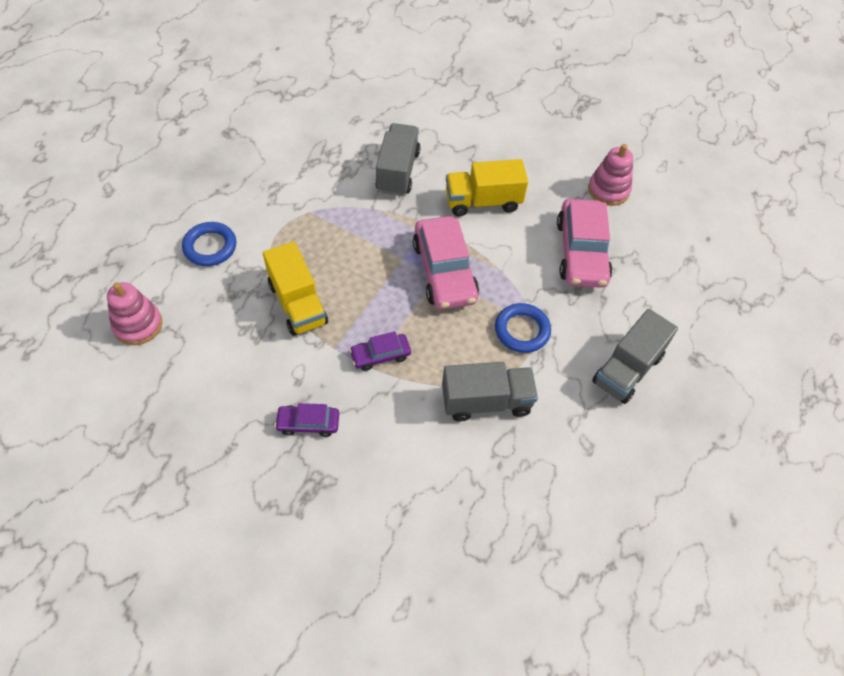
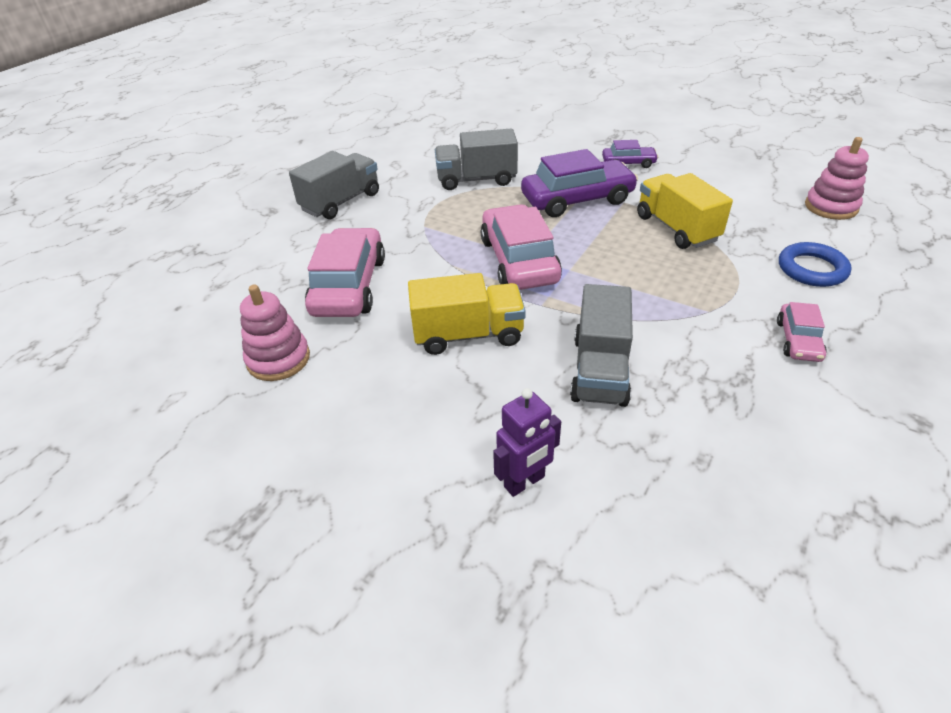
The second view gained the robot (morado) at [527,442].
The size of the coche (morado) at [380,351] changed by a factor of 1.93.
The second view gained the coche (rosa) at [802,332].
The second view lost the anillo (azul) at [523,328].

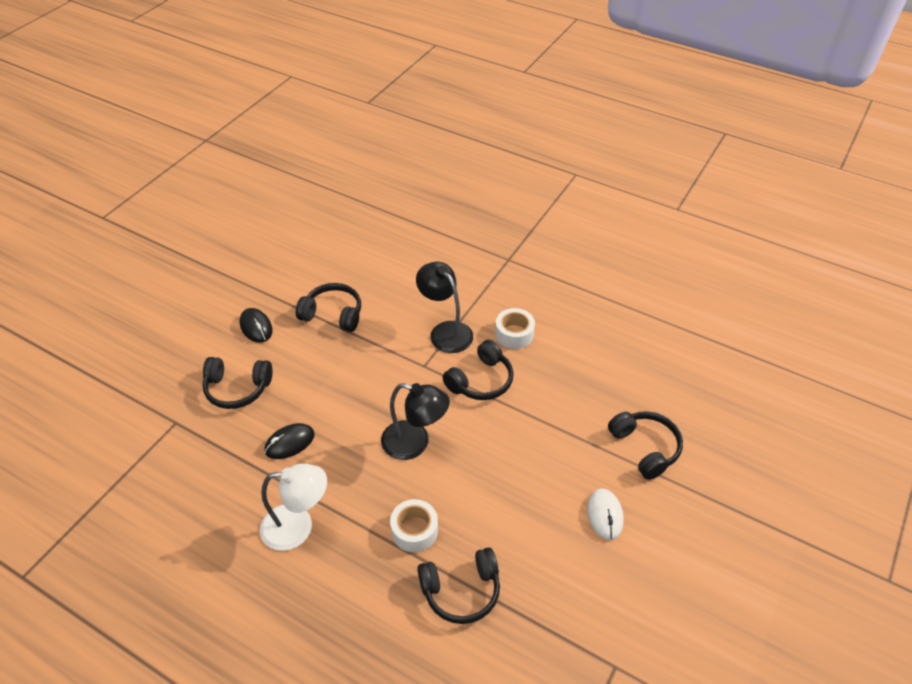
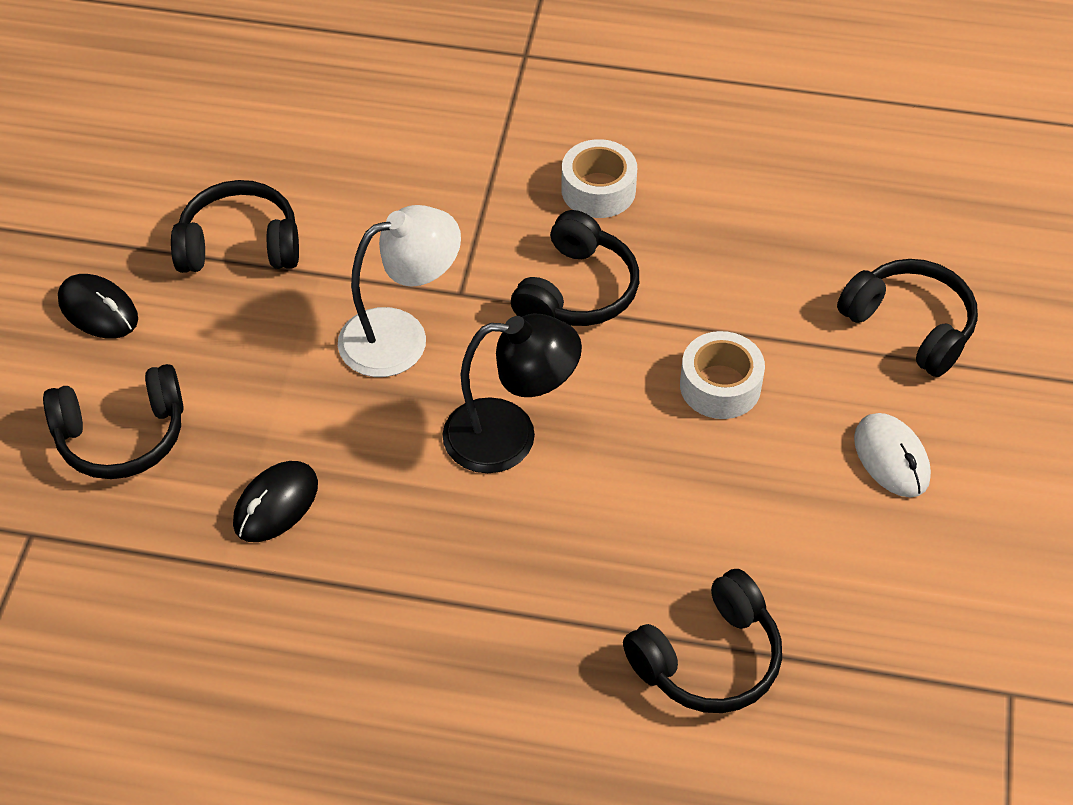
The lámpara (blanco) ended up elsewhere, having gone from [293,507] to [399,291].
The cinta adhesiva (blanco) ended up elsewhere, having gone from [414,525] to [722,375].
The second view lost the lámpara (negro) at [444,307].

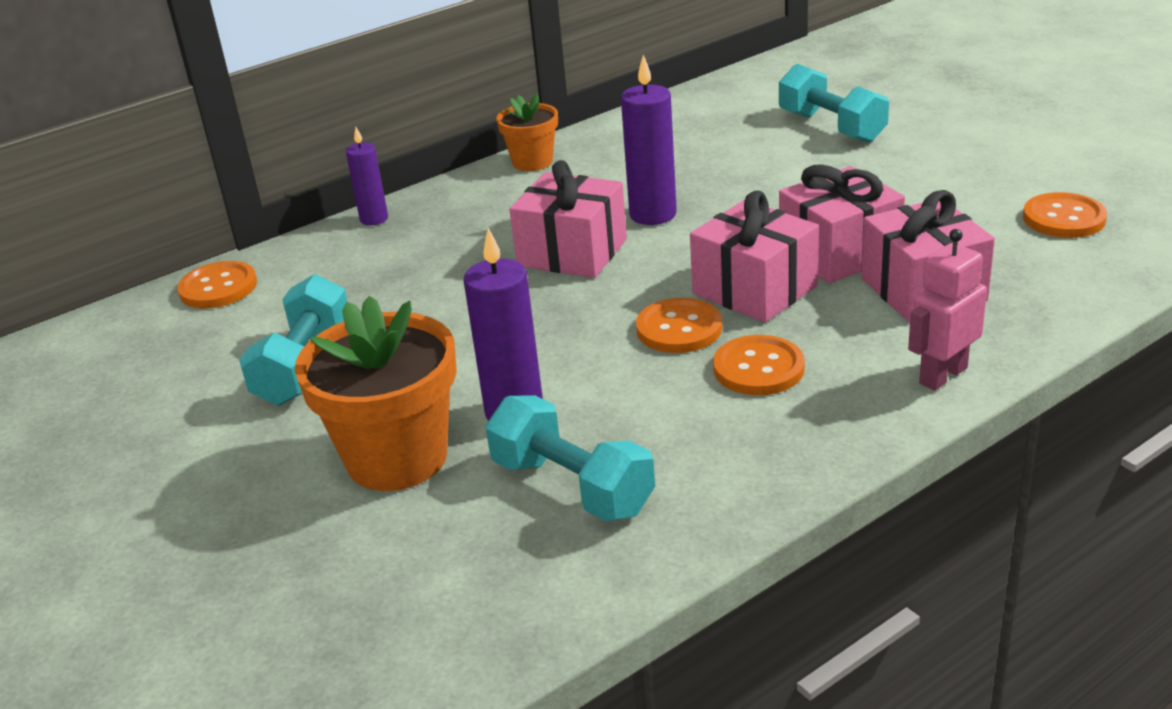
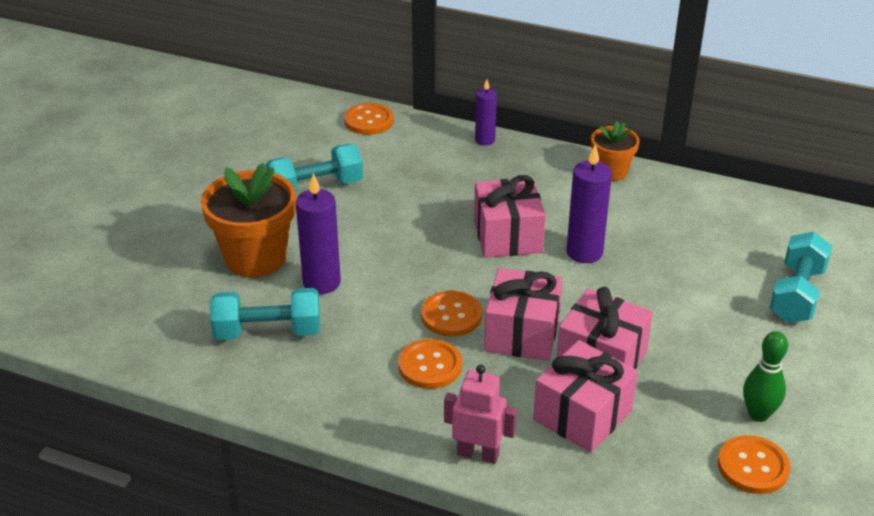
The mancuerna (turquesa) at [570,458] ended up facing another way, 75 degrees clockwise from before.
The second view gained the bolo (verde) at [765,376].

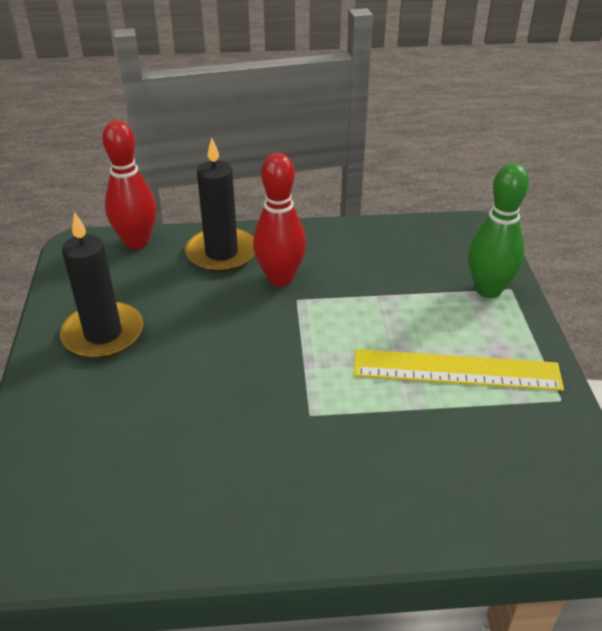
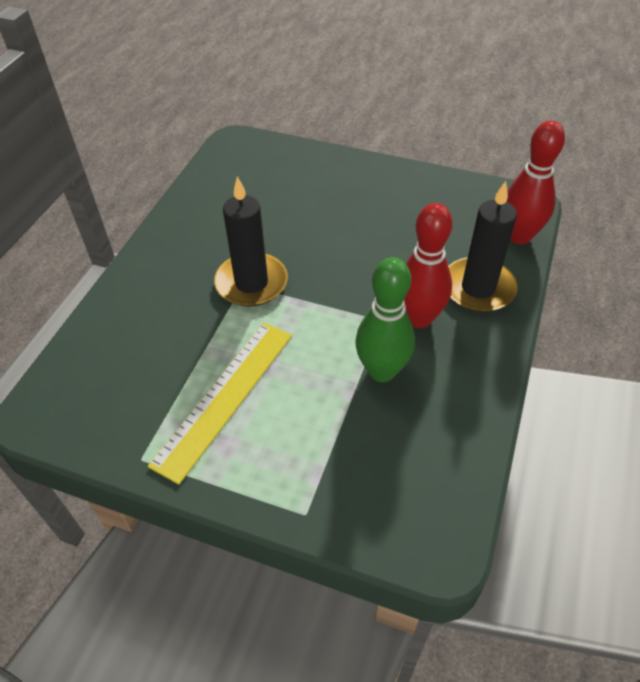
The vela (negro) ended up elsewhere, having gone from [101,285] to [251,241].
The bolo (verde) ended up elsewhere, having gone from [498,230] to [385,319].

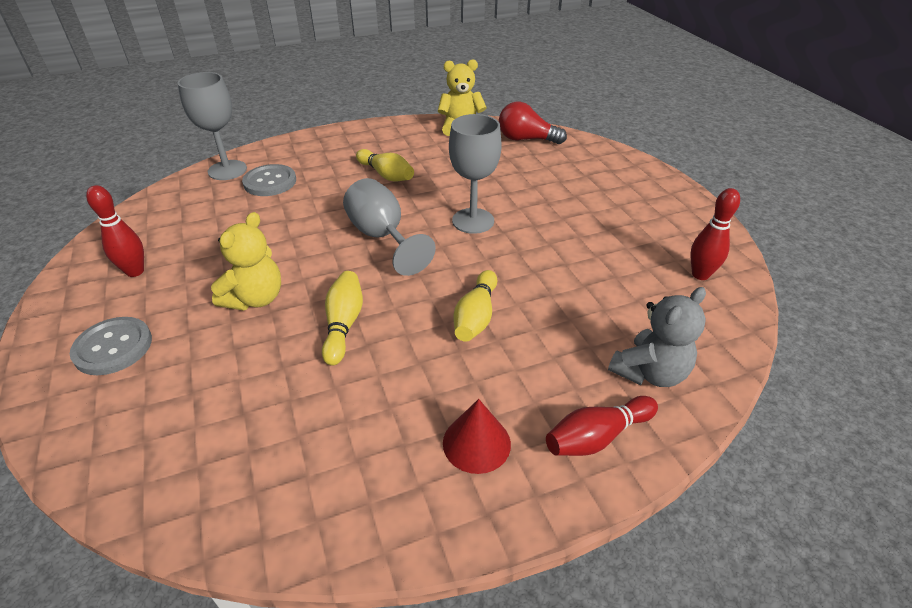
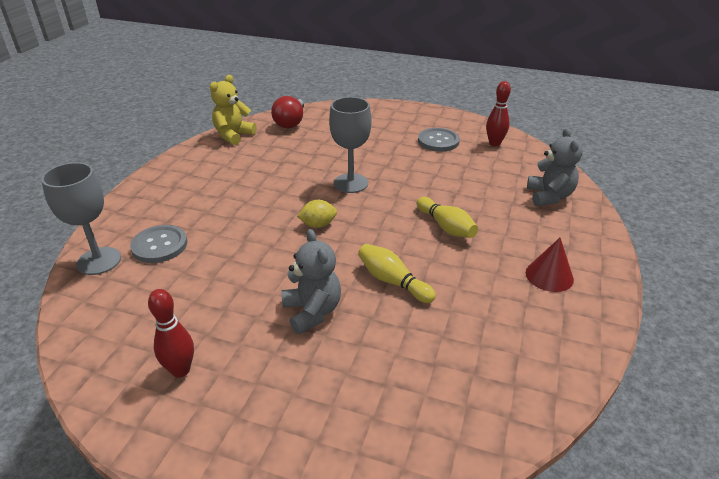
The bombilla (rojo) at [533,123] ended up facing another way, 45 degrees counterclockwise from before.
What was the osito (amarillo) at [246,261] turned into the osito (gris) at [311,281].
Where the copa (gris) stood at [389,227], the limón (amarillo) came to stand at [317,214].
The botón (gris) ended up elsewhere, having gone from [111,346] to [439,140].
The second view lost the bolo (amarillo) at [385,165].
The second view lost the bolo (rojo) at [602,426].

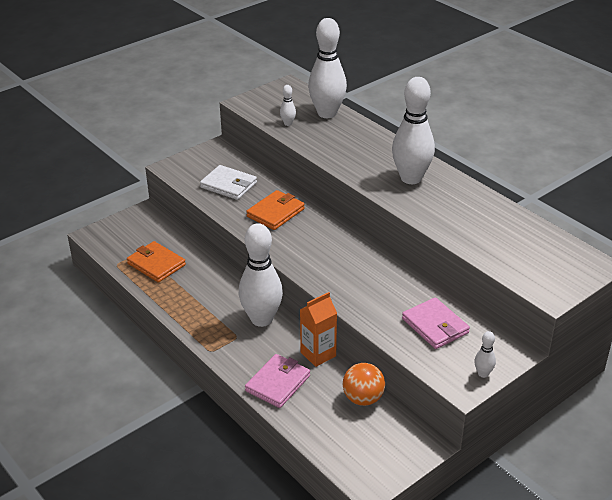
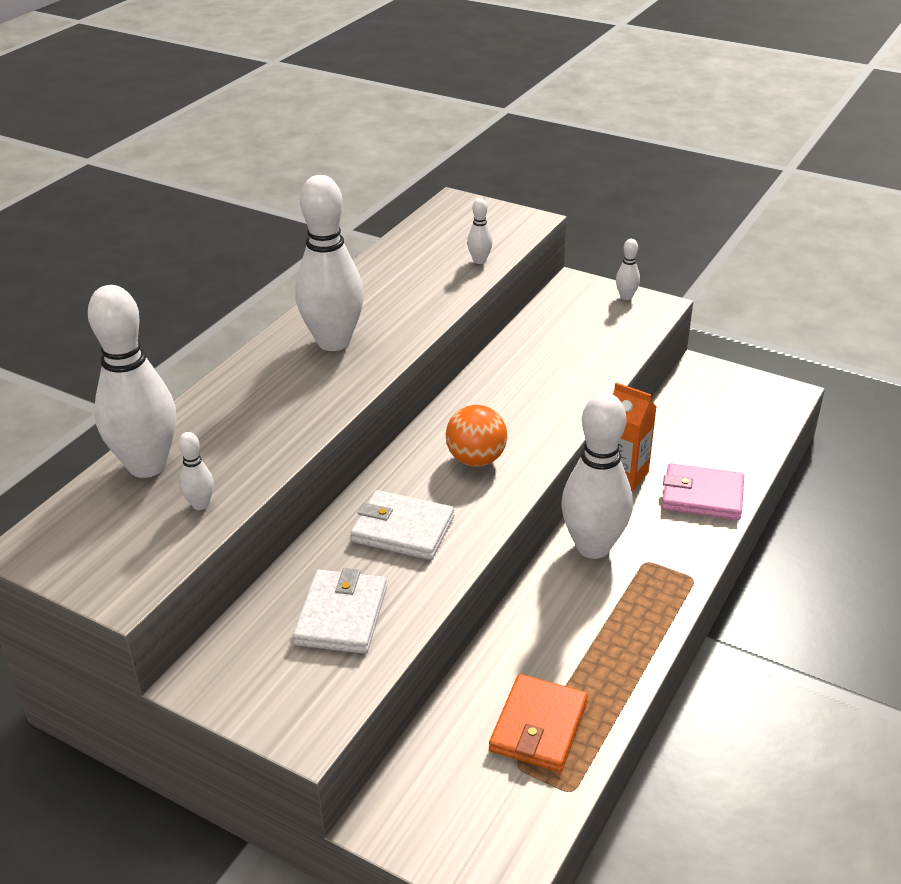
What was the cartera (naranja) at [275,210] turned into the cartera (blanco) at [402,525].
The pelota (naranja) ended up elsewhere, having gone from [364,384] to [476,436].
The second view gained the bolo (blanco) at [480,231].
The second view lost the cartera (rosa) at [436,323].

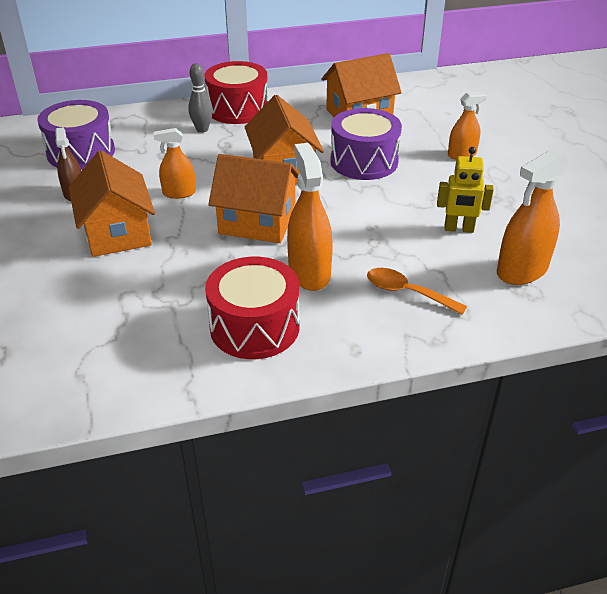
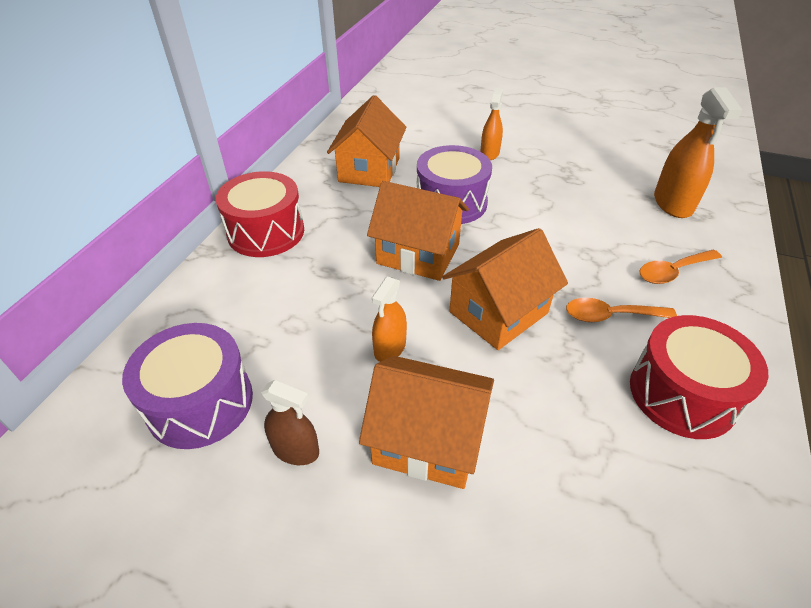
Where the pulverizador (naranja) stood at [310,217], the cuchara (naranja) came to stand at [621,310].
The second view lost the bolo (gris) at [200,98].
The second view lost the robot (amarillo) at [465,190].

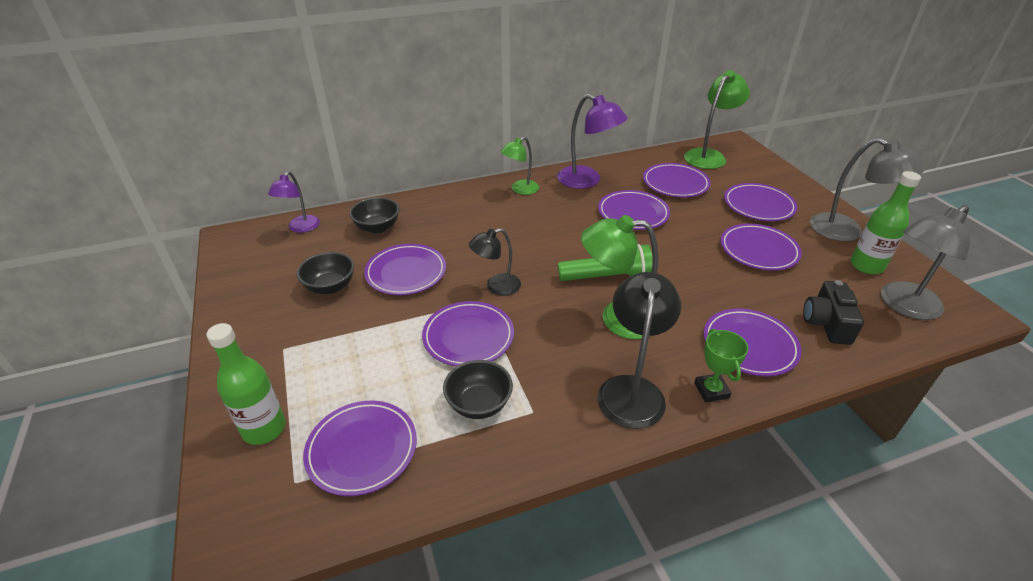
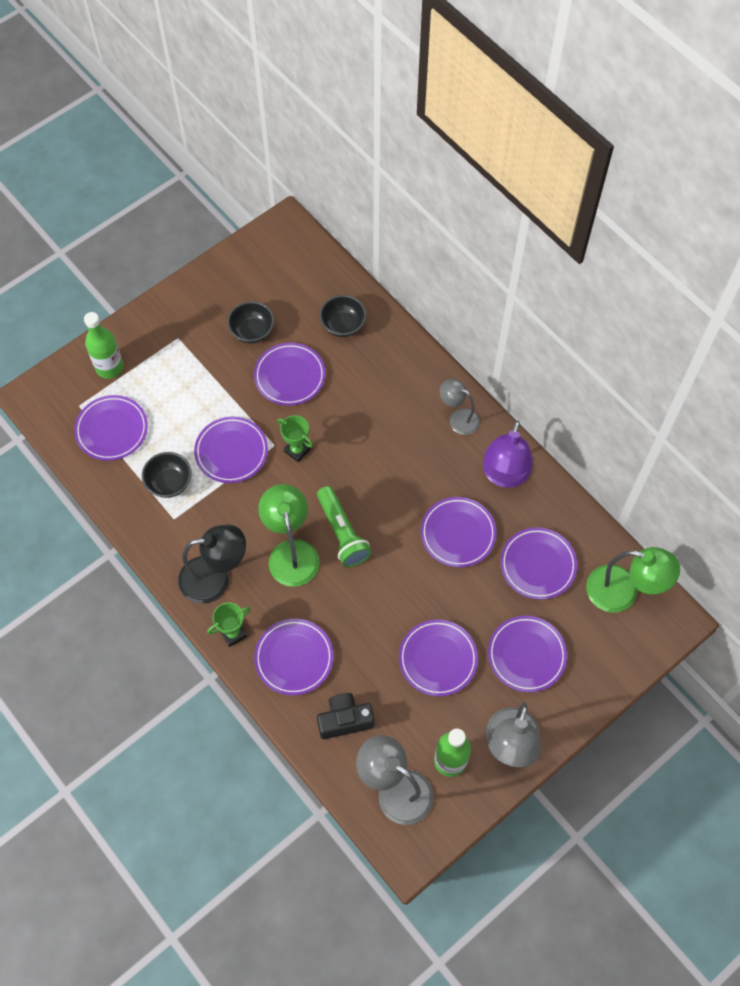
Where the lámpara (negro) stood at [495,262], the trofeo (verde) came to stand at [295,438].
What was the lámpara (verde) at [519,166] turned into the lámpara (gris) at [460,407].
The second view lost the lámpara (morado) at [294,202].

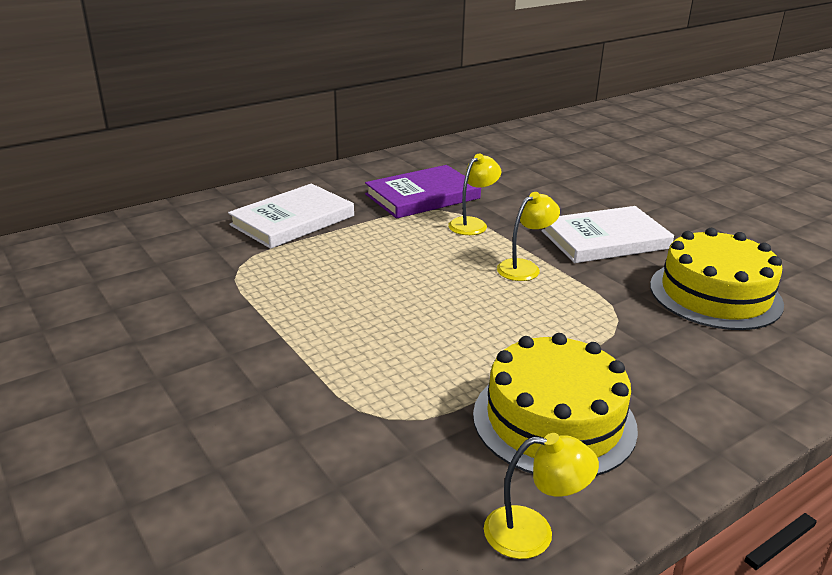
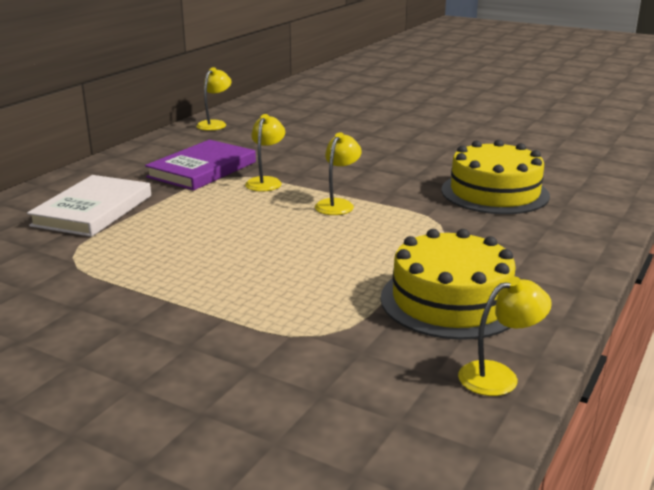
The second view gained the lámpara (amarillo) at [214,99].
The second view lost the libro (blanco) at [608,234].

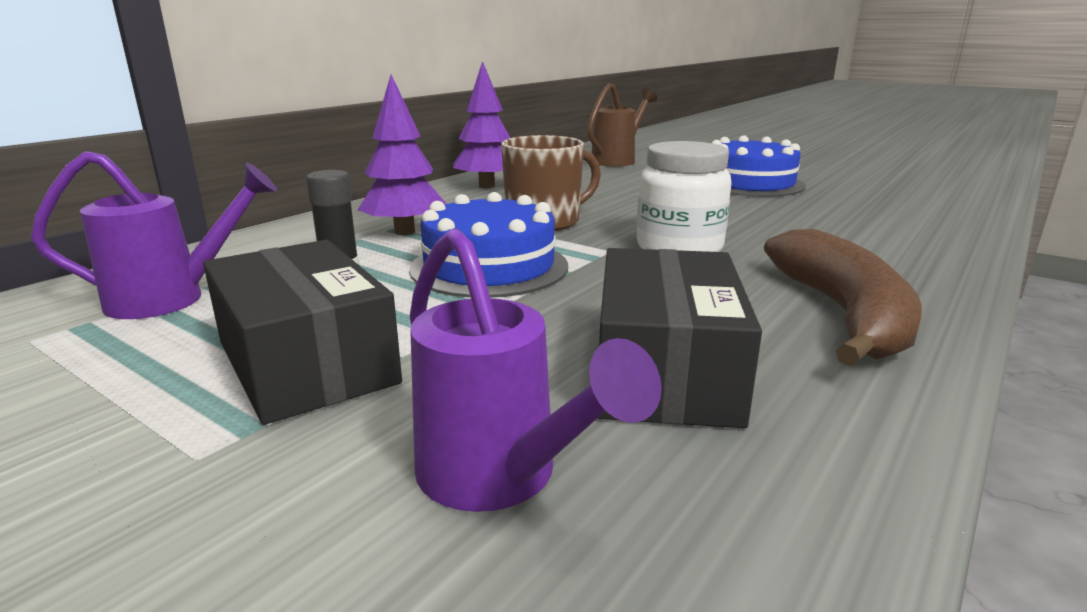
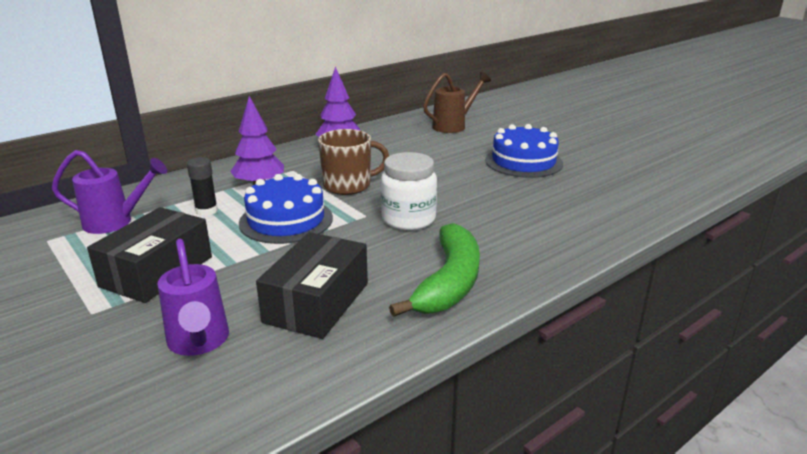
The caja (negro) at [302,332] ended up facing another way, 45 degrees clockwise from before.
What was the plátano (marrón) at [843,298] turned into the plátano (verde) at [434,270].

